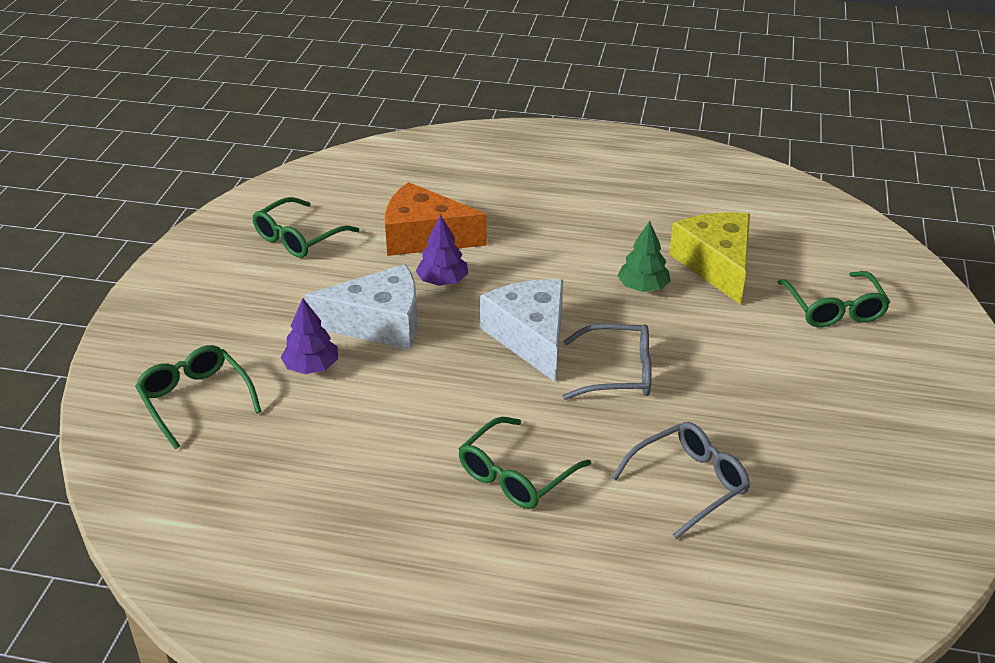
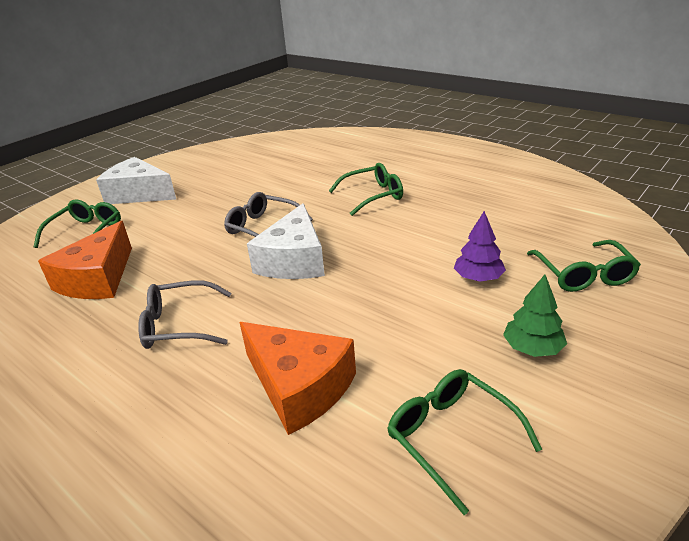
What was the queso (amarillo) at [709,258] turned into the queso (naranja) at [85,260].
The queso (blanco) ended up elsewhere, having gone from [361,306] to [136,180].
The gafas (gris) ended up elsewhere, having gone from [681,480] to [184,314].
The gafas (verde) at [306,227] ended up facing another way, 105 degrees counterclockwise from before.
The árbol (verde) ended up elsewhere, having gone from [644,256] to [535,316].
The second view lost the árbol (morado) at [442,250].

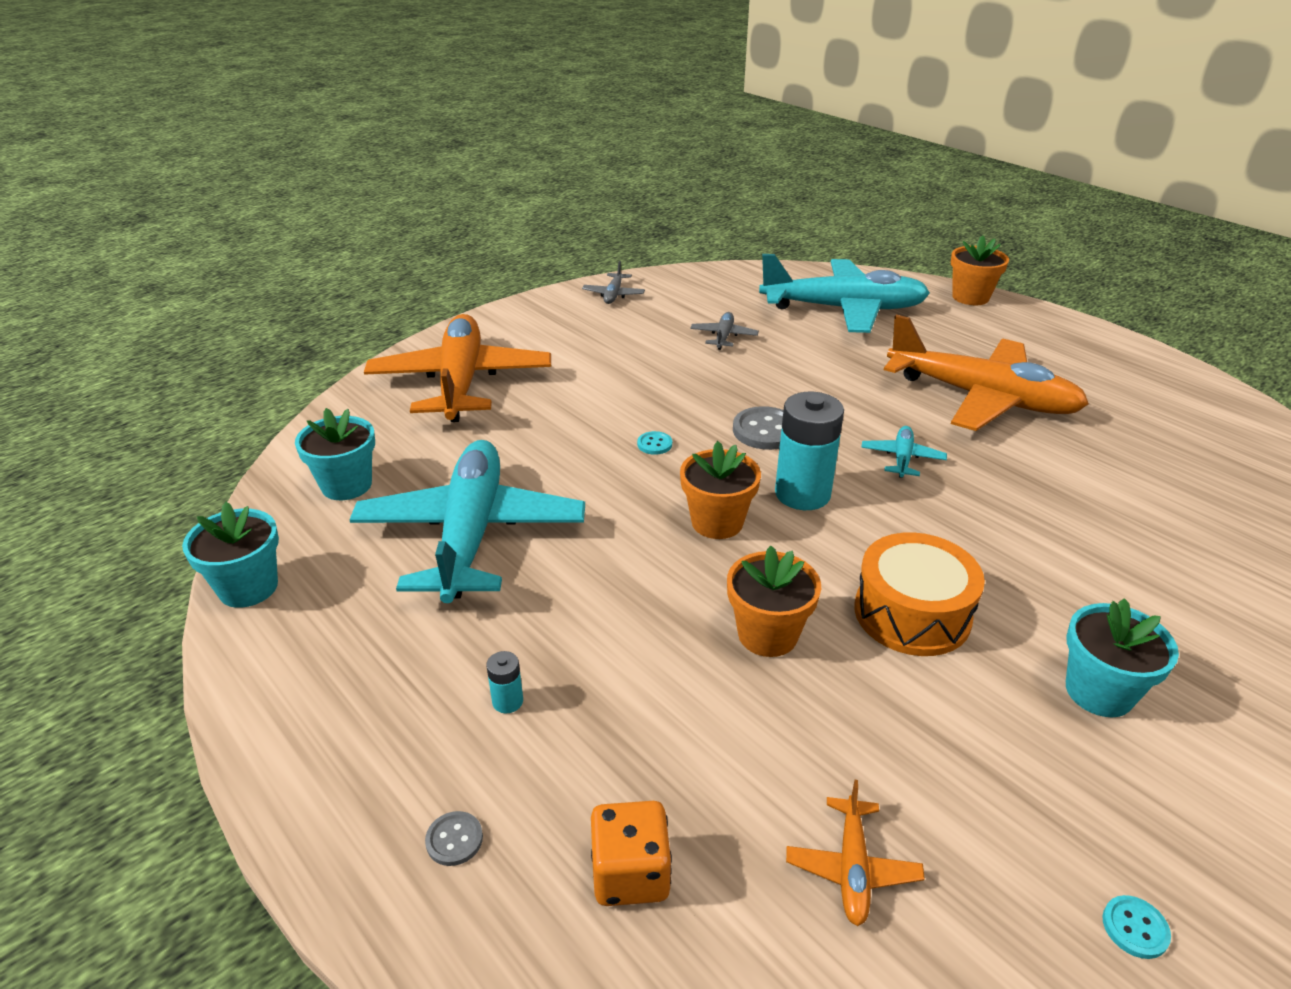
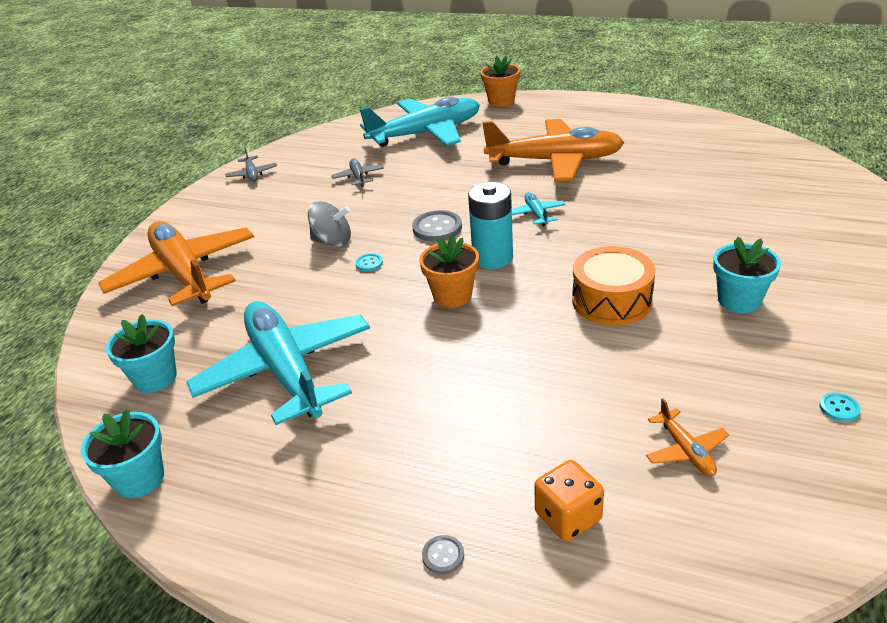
The second view gained the peonza (gris) at [329,224].
The second view lost the pila (turquesa) at [504,682].
The second view lost the maceta (naranja) at [774,601].

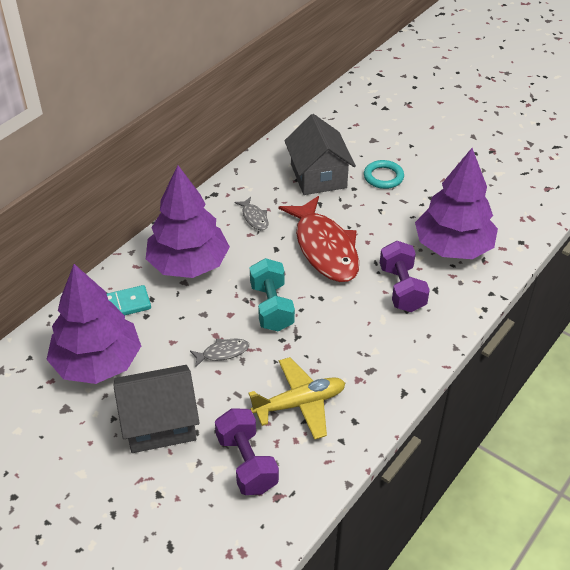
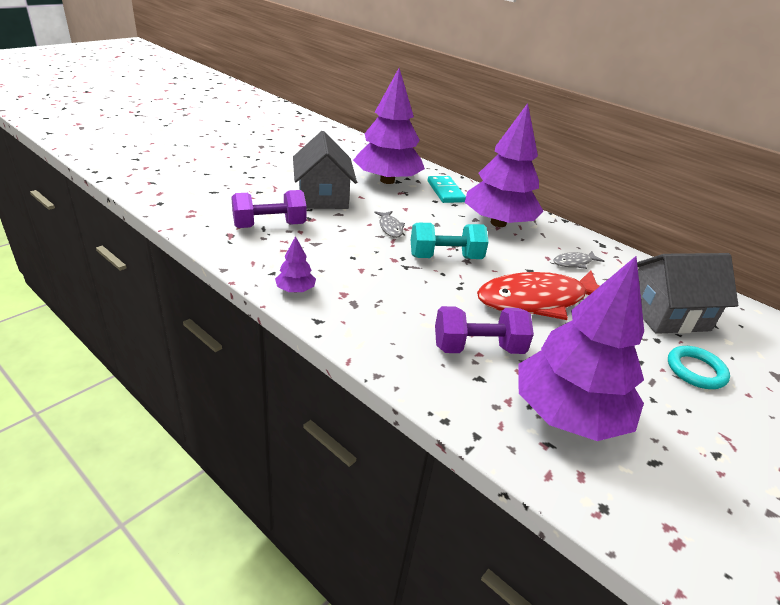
The second view gained the árbol (morado) at [295,264].
The second view lost the avión (amarillo) at [296,398].

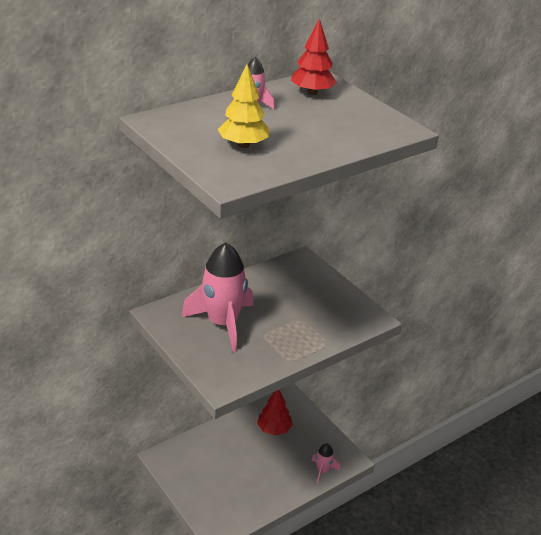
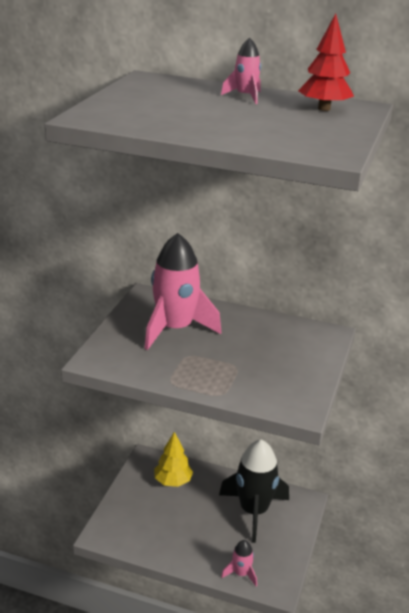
The árbol (amarillo) ended up elsewhere, having gone from [243,106] to [173,459].
Where the árbol (rojo) stood at [275,412], the cohete (negro) came to stand at [254,491].

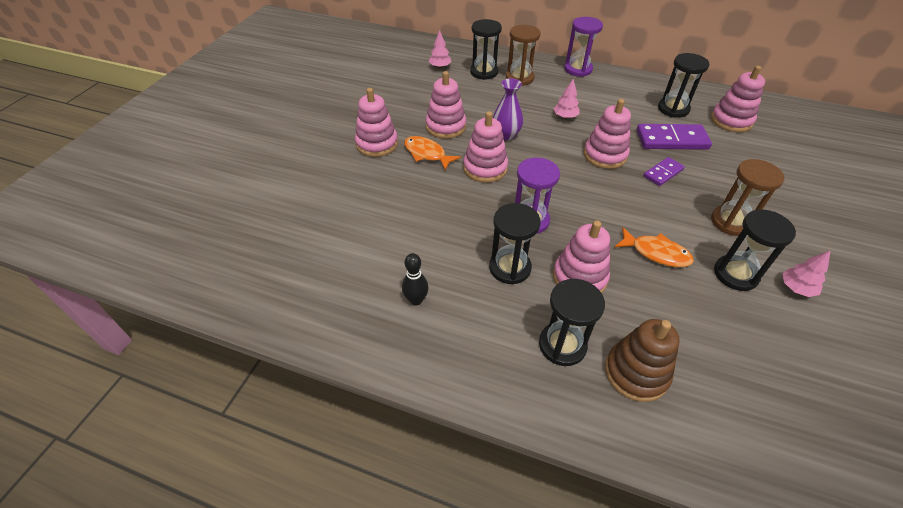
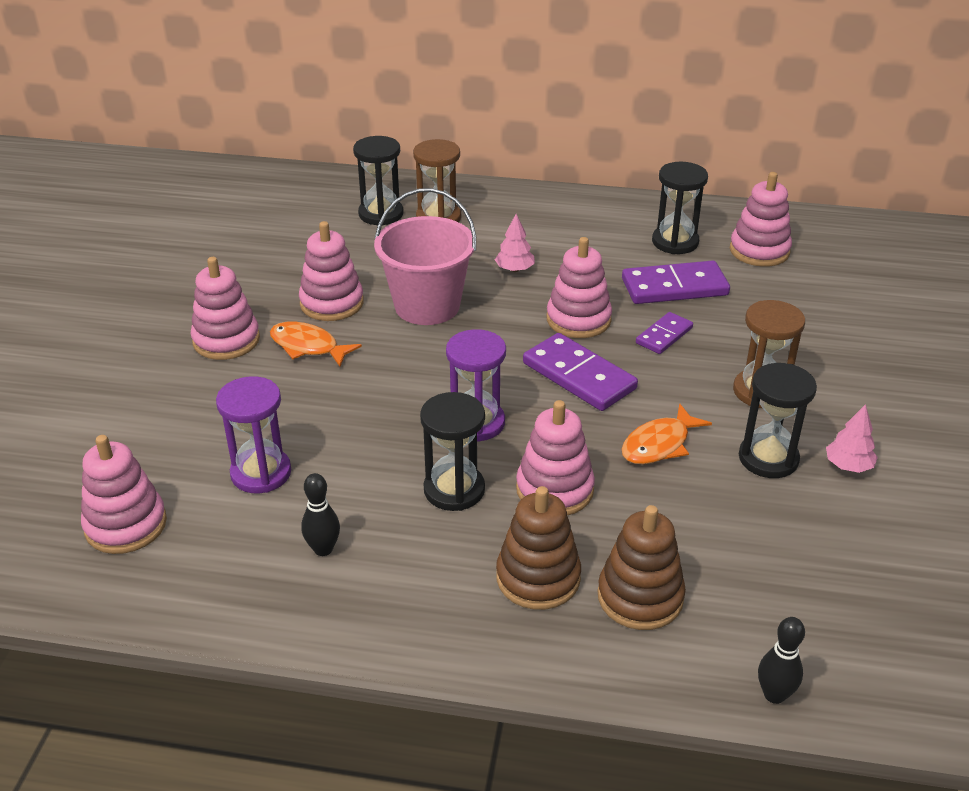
The juguete apilable (rosa) ended up elsewhere, having gone from [485,147] to [124,494].
The reloj de arena (morado) ended up elsewhere, having gone from [583,47] to [253,434].
Where the florero (morado) stood at [508,109], the balde (rosa) came to stand at [425,256].
Where the reloj de arena (negro) stood at [572,322], the juguete apilable (marrón) came to stand at [538,548].
The second view gained the ficha de dominó (morado) at [580,372].
The pez (naranja) at [654,247] ended up facing another way, 120 degrees clockwise from before.
The second view gained the bolo (negro) at [781,660].
The second view lost the árbol (rosa) at [440,49].

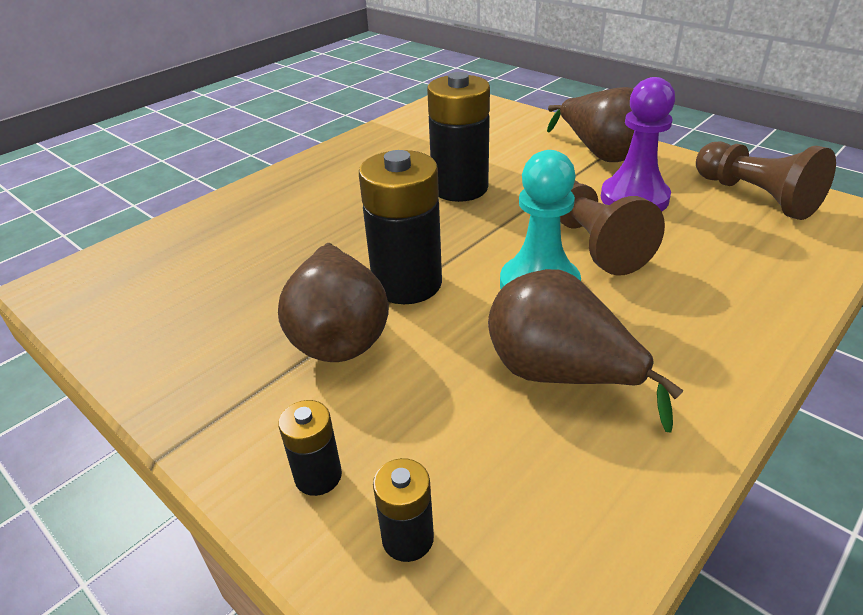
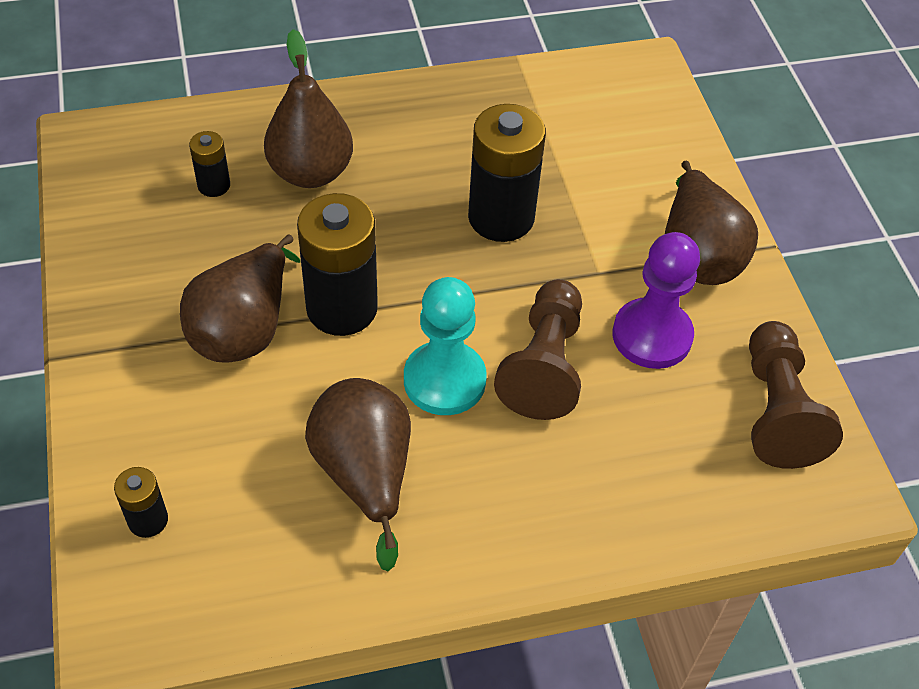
The pila (negro) ended up elsewhere, having gone from [310,448] to [209,164].
The second view gained the pera (marrón) at [308,108].

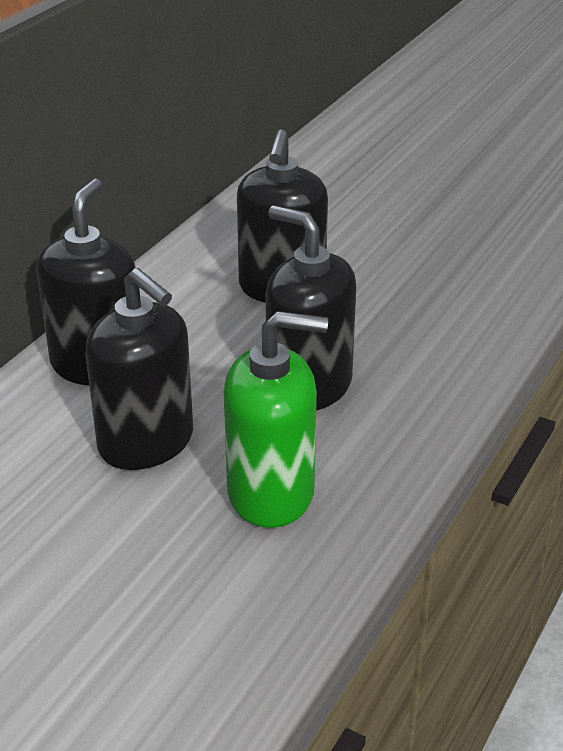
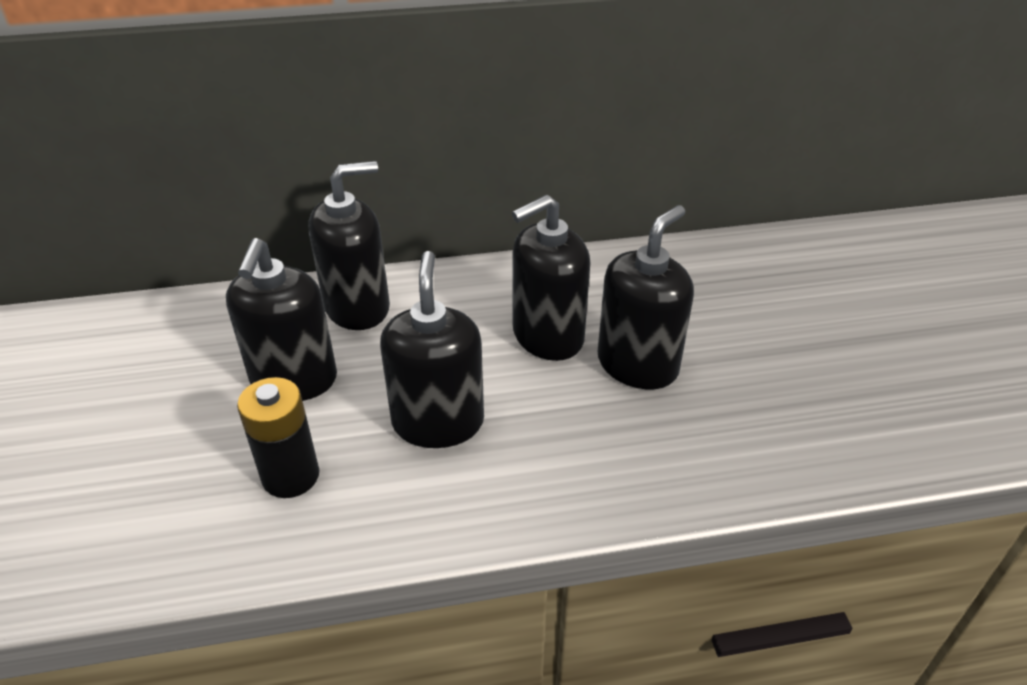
Where the dispensador de jabón (verde) stood at [275,419], the pila (negro) came to stand at [278,437].
The second view gained the dispensador de jabón (negro) at [646,297].

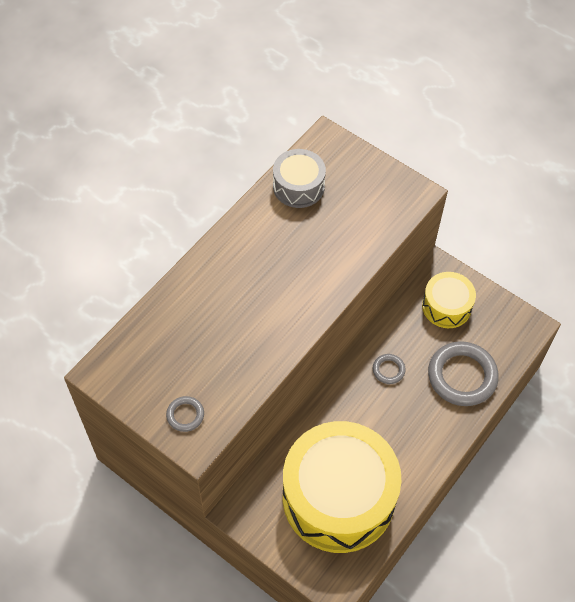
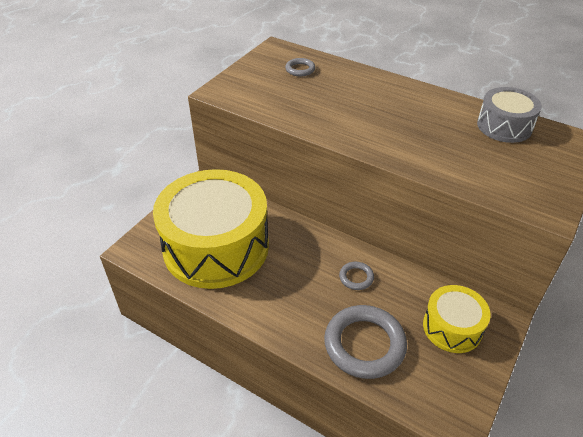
The anillo (gris) ended up elsewhere, having gone from [185,414] to [300,67].

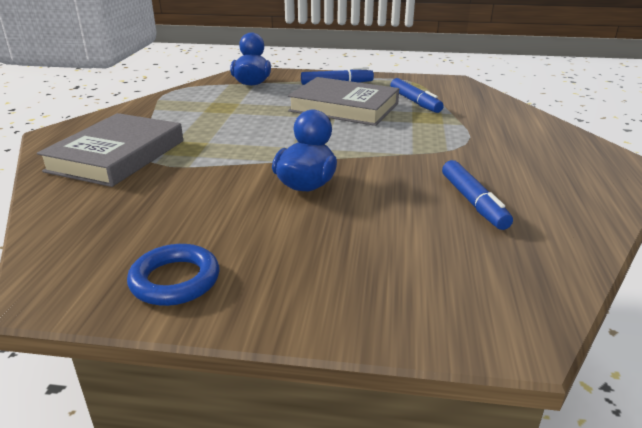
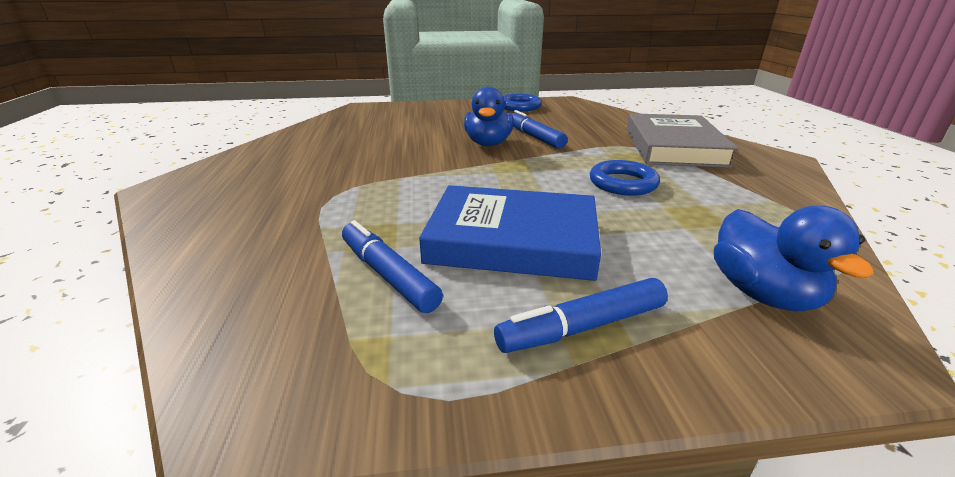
What was the libro (gris) at [343,101] turned into the libro (azul) at [510,233].
The rotulador (azul) ended up elsewhere, having gone from [477,195] to [539,129].
The second view gained the anillo (azul) at [625,178].

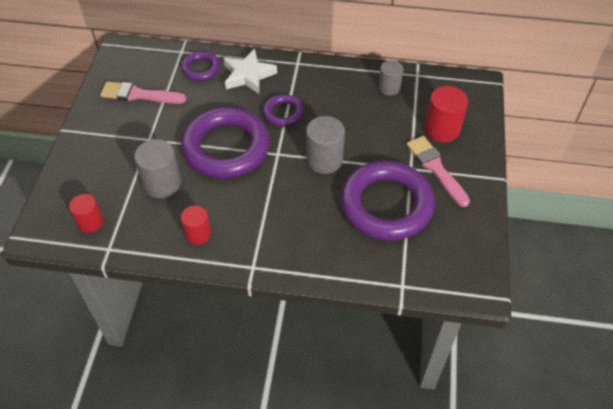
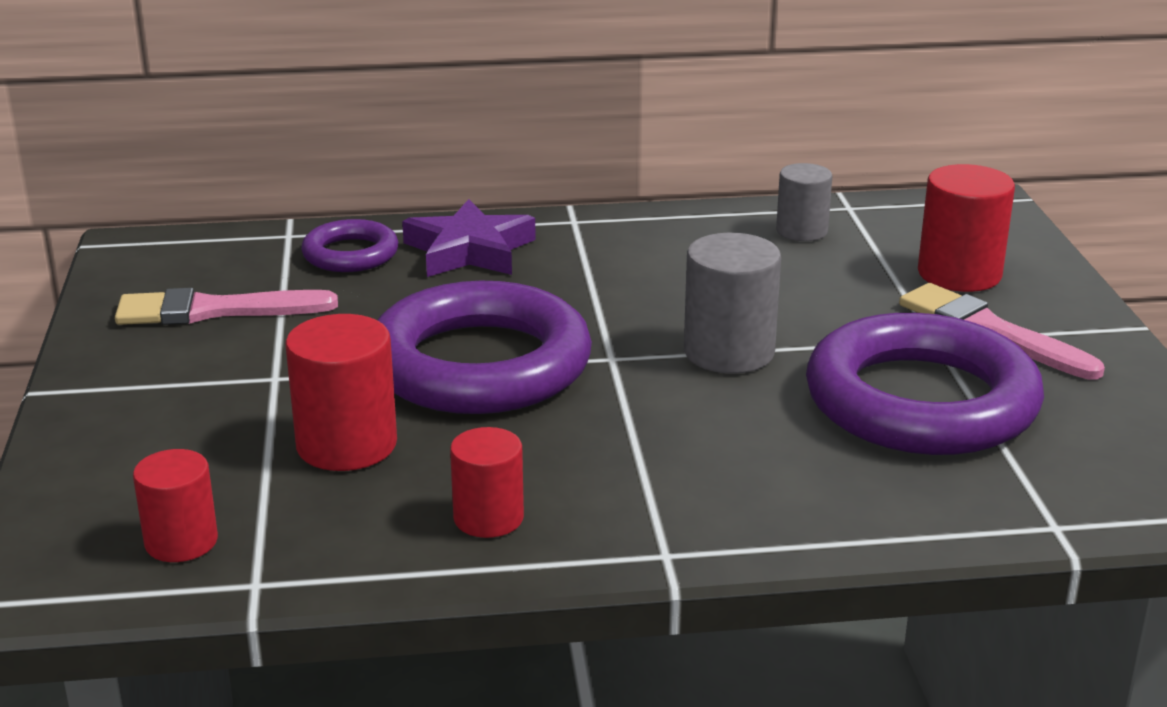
What was the cilindro (gris) at [157,168] turned into the cilindro (rojo) at [341,392].
What was the estrella (blanco) at [250,71] turned into the estrella (morado) at [469,238].
The second view lost the anillo (morado) at [283,110].

